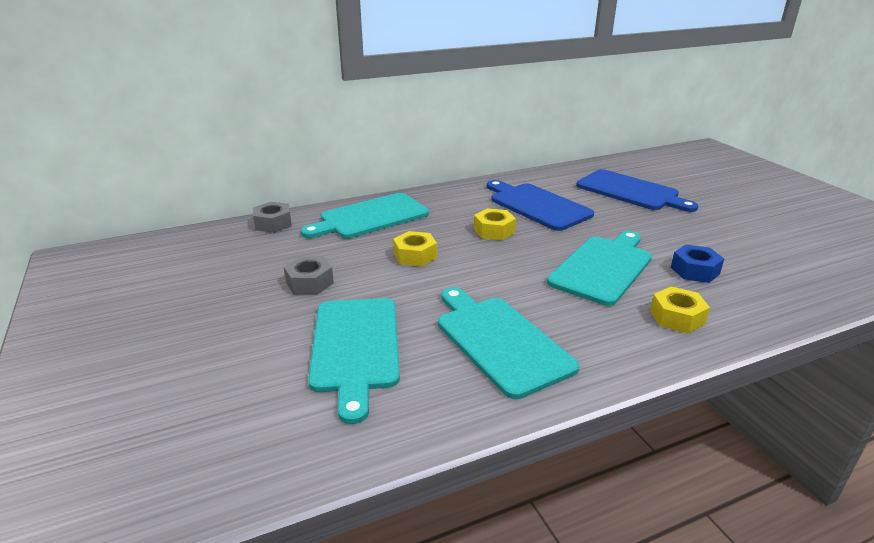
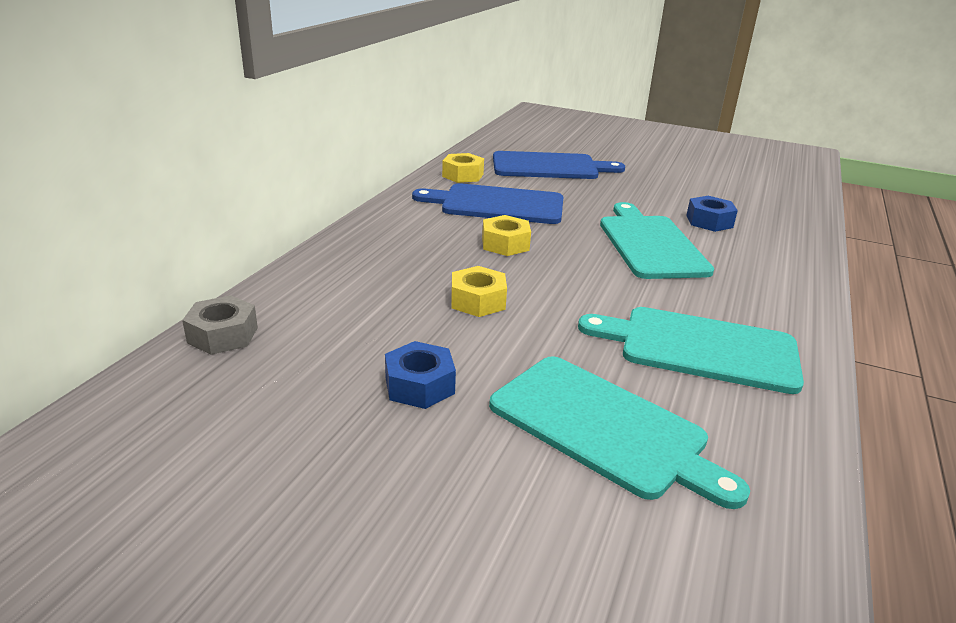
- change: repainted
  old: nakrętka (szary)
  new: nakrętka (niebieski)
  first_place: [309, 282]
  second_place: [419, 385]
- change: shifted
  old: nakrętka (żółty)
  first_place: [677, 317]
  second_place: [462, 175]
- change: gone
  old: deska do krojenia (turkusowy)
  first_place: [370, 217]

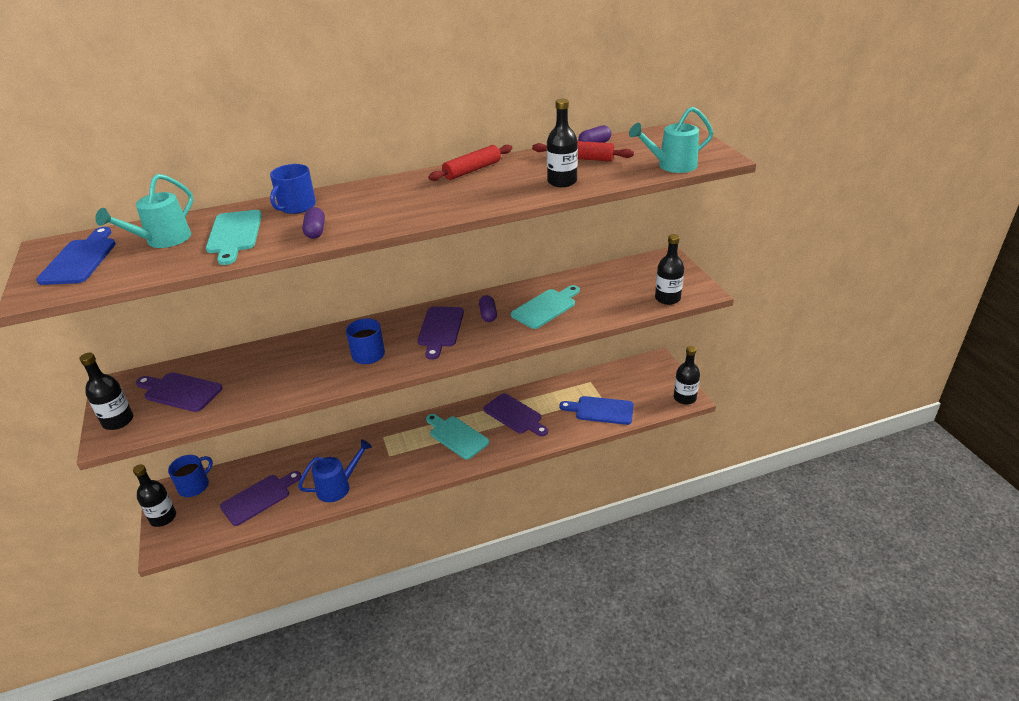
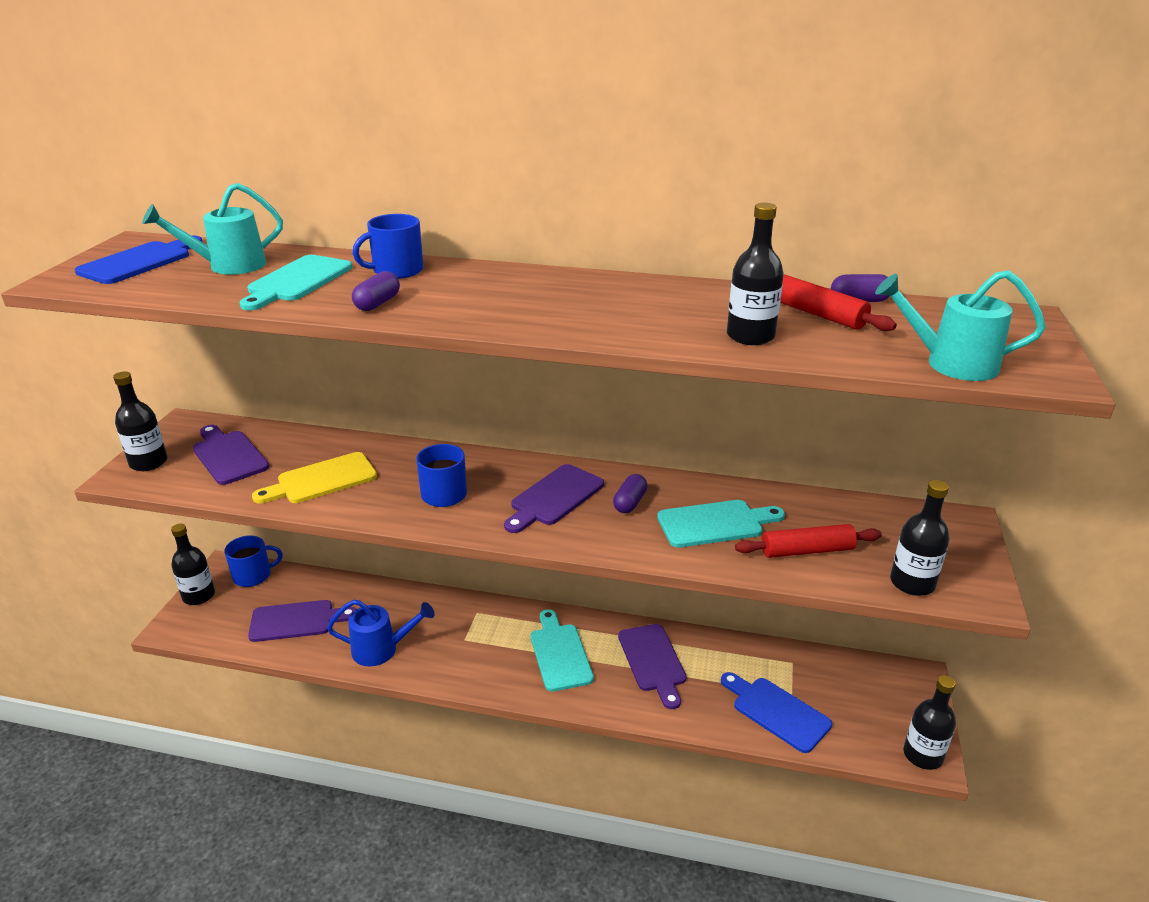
- change: new
  new: deska do krojenia (żółty)
  second_place: [322, 480]
- change: shifted
  old: wałek do ciasta (czerwony)
  first_place: [472, 170]
  second_place: [807, 551]

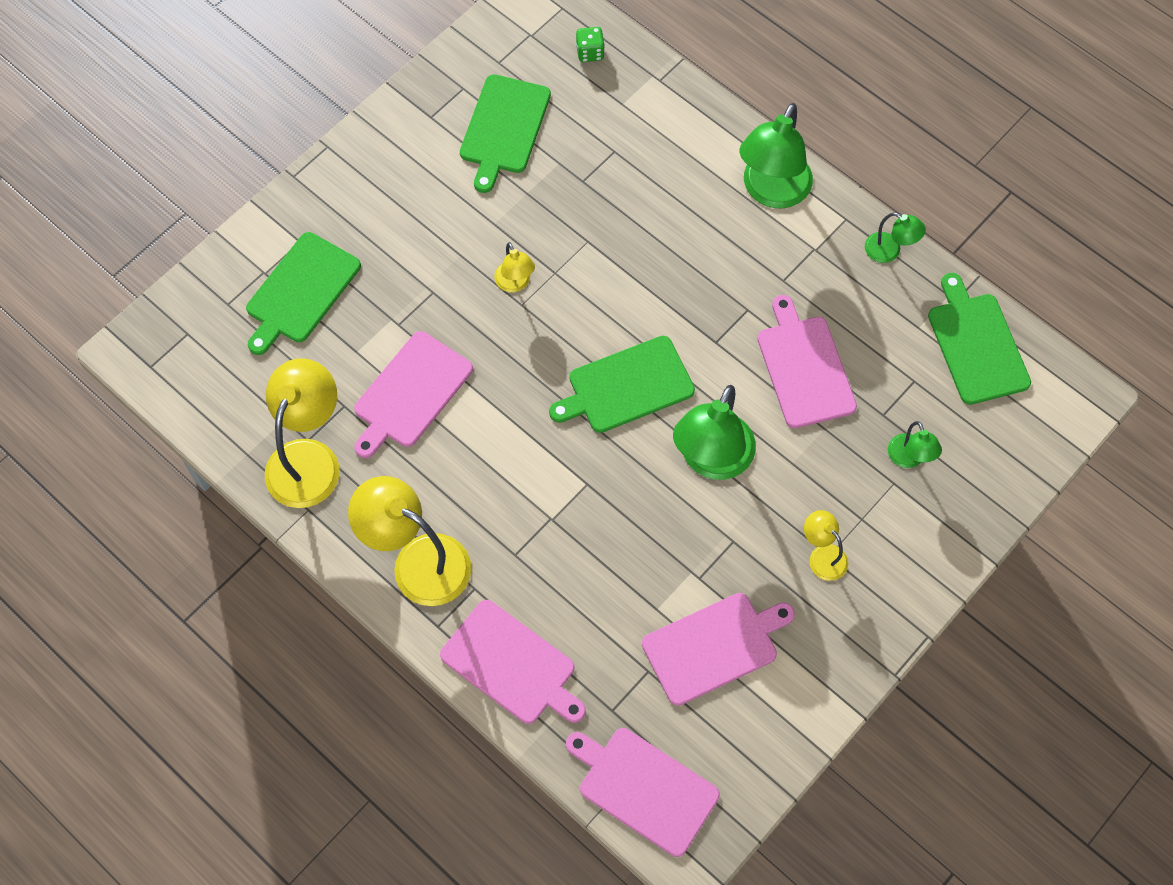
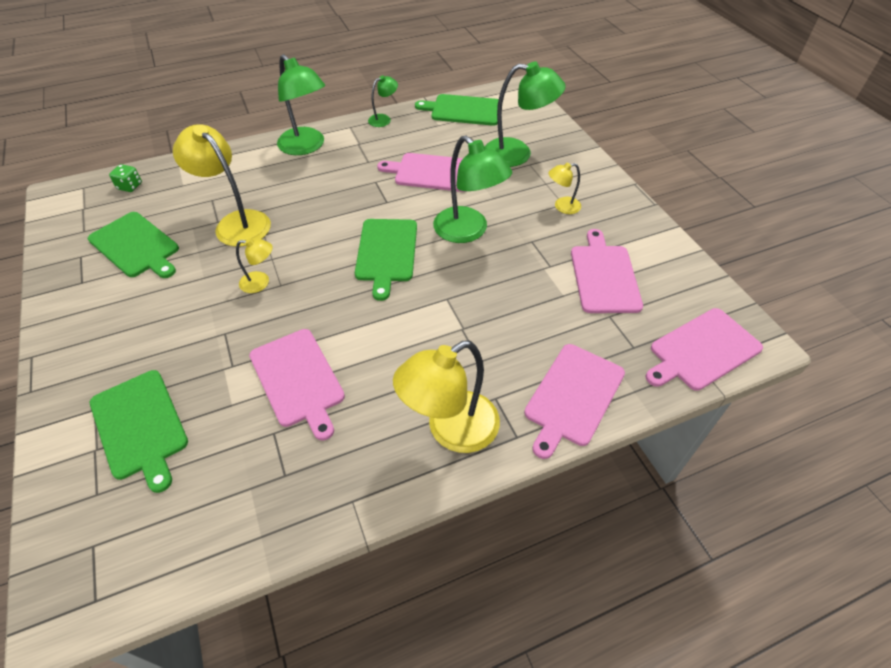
- change: shifted
  old: lampka (żółty)
  first_place: [308, 458]
  second_place: [236, 223]
- change: scaled
  old: lampka (zielony)
  first_place: [909, 458]
  second_place: [517, 154]
  factor: 1.98
- change: rotated
  old: deska do krojenia (różowy)
  first_place: [512, 665]
  second_place: [573, 396]
  degrees: 150

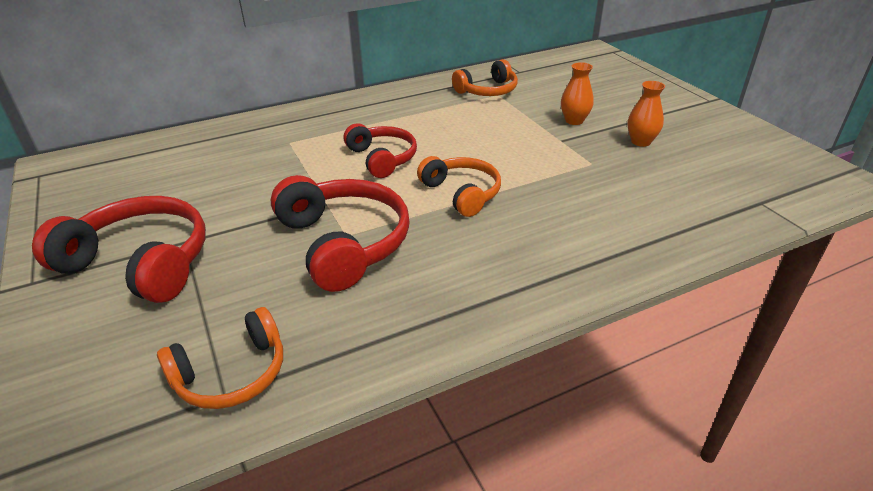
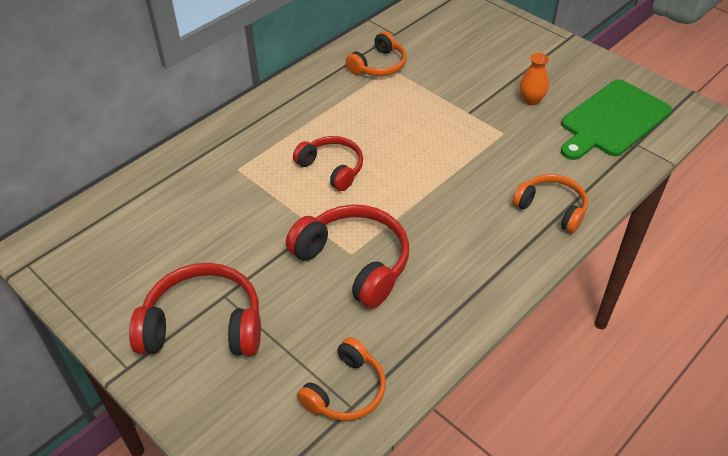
- change: shifted
  old: słuchawki (pomarańczowy)
  first_place: [461, 193]
  second_place: [551, 208]
- change: new
  new: deska do krojenia (zielony)
  second_place: [612, 120]
- change: gone
  old: wazon (pomarańczowy)
  first_place: [574, 121]

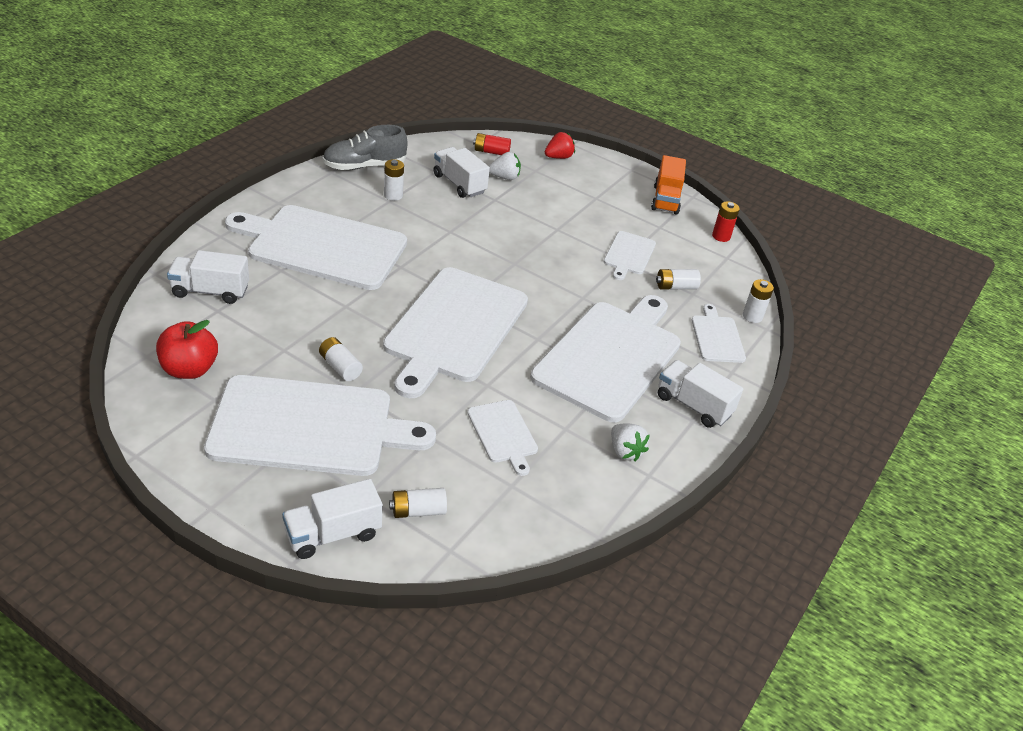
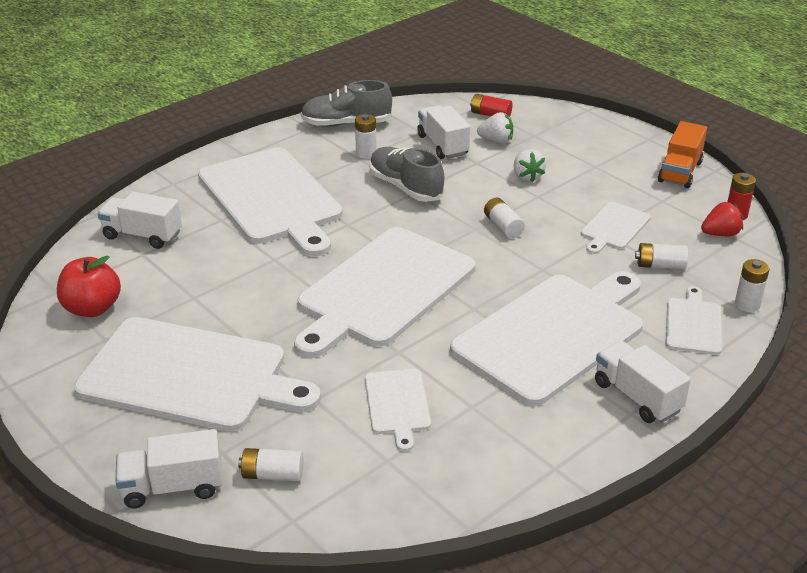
- change: rotated
  old: deska do krojenia (biały)
  first_place: [322, 246]
  second_place: [272, 199]
  degrees: -150
- change: new
  new: but (szary)
  second_place: [406, 187]
- change: shifted
  old: bateria (biały)
  first_place: [340, 367]
  second_place: [503, 226]
- change: shifted
  old: truskawka (biały)
  first_place: [625, 451]
  second_place: [527, 176]
- change: shifted
  old: truskawka (czerwony)
  first_place: [558, 157]
  second_place: [720, 234]

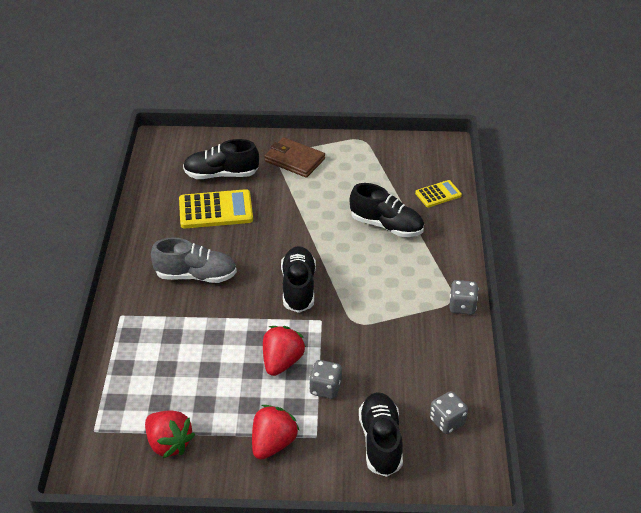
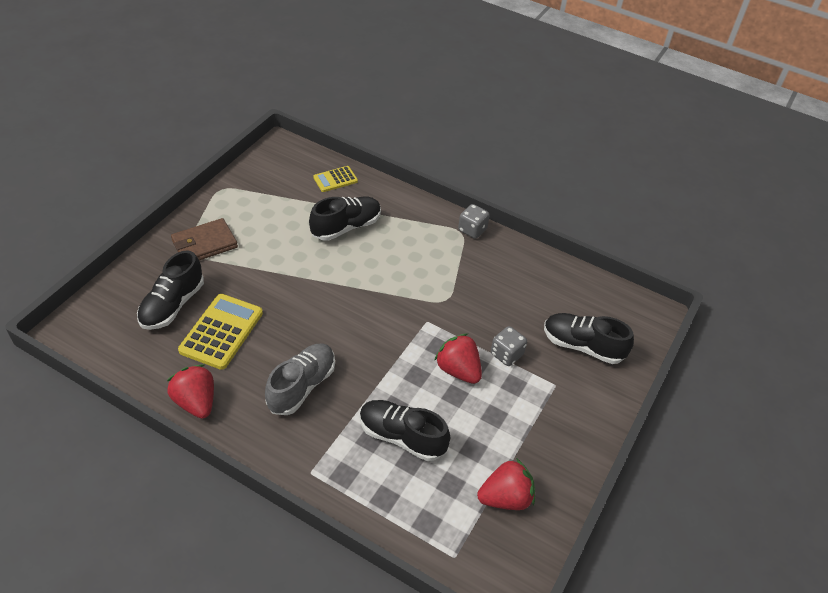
- change: shifted
  old: truskawka (czerwony)
  first_place: [273, 444]
  second_place: [196, 402]
- change: rotated
  old: kalkulator (żółty)
  first_place: [438, 194]
  second_place: [335, 179]
  degrees: -120
- change: shifted
  old: but (czarny)
  first_place: [298, 288]
  second_place: [402, 437]
- change: gone
  old: kostka do gry (szary)
  first_place: [447, 421]

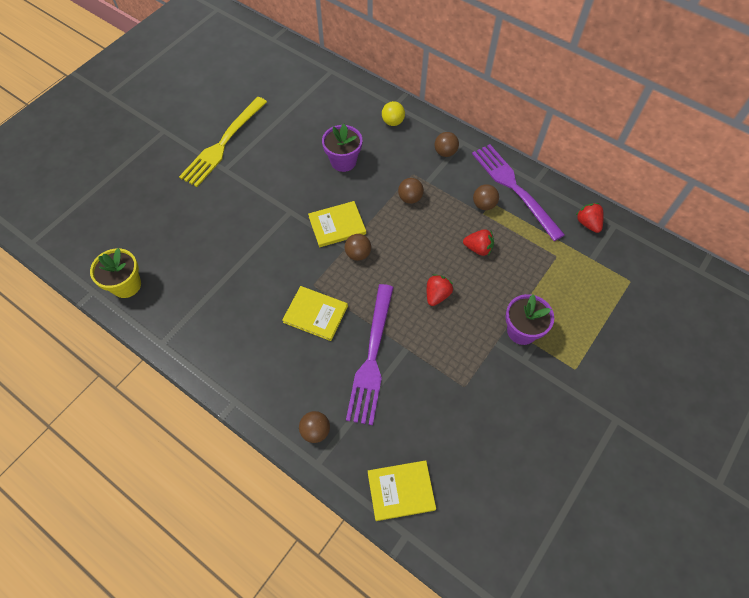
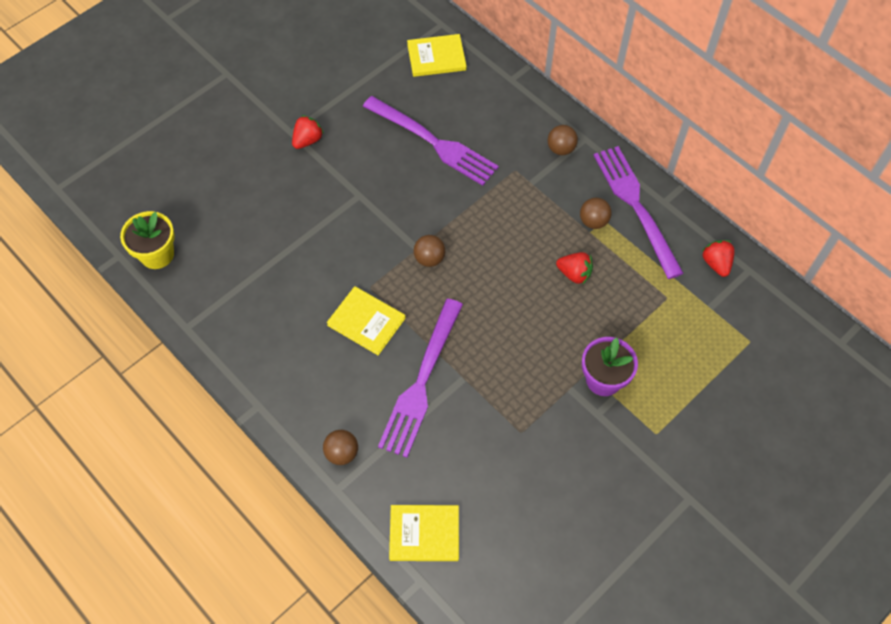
- change: shifted
  old: truskawka (czerwony)
  first_place: [437, 295]
  second_place: [307, 140]
- change: swapped
  old: doniczka (fioletowy)
  new: widelec (fioletowy)
  first_place: [343, 161]
  second_place: [434, 142]
- change: shifted
  old: książka (żółty)
  first_place: [337, 225]
  second_place: [436, 57]
- change: gone
  old: widelec (żółty)
  first_place: [223, 144]
- change: gone
  old: piłka (żółty)
  first_place: [393, 122]
- change: gone
  old: piłka (brązowy)
  first_place: [410, 198]

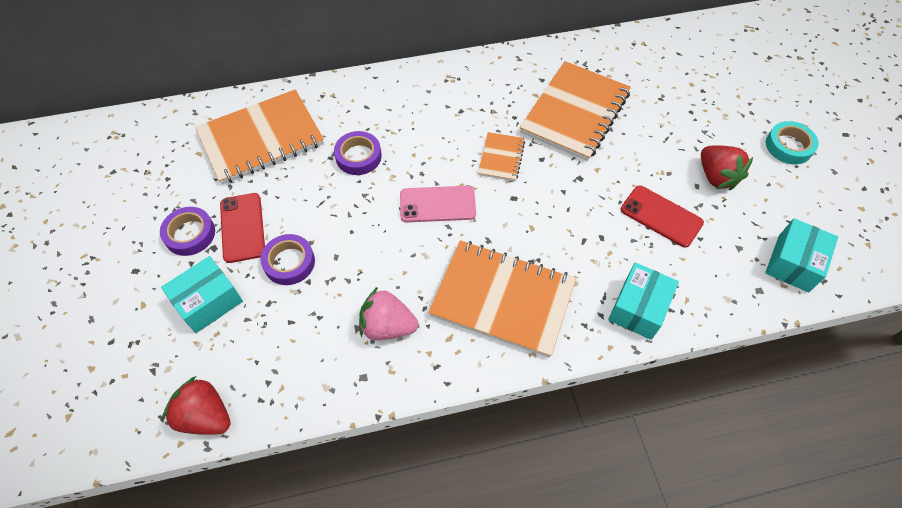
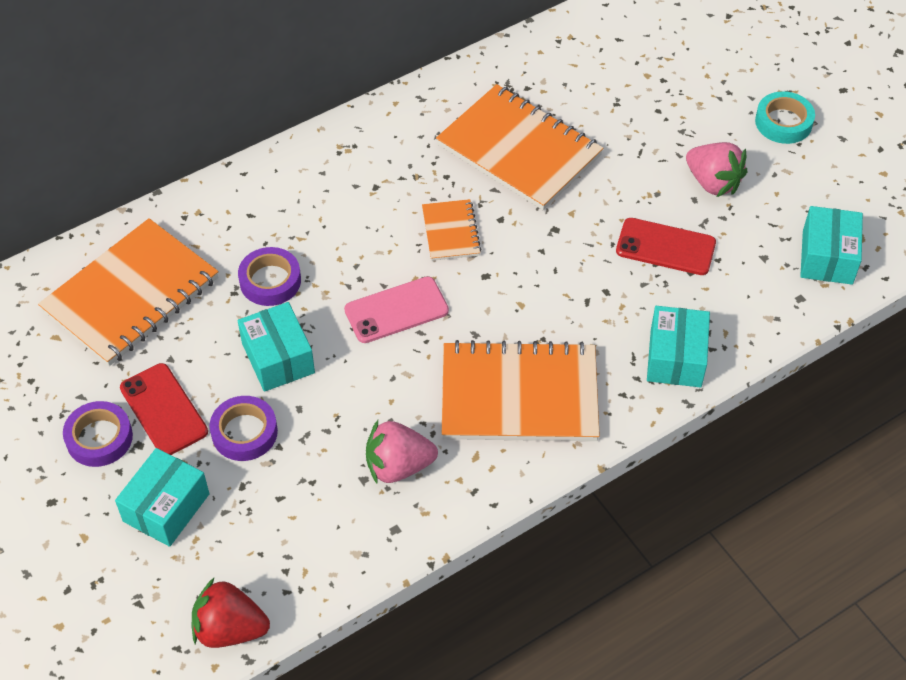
- change: new
  new: pudełko (turkusowy)
  second_place: [278, 358]
- change: rotated
  old: zeszyt (pomarańczowy)
  first_place: [575, 113]
  second_place: [519, 150]
  degrees: -60
- change: repainted
  old: truskawka (czerwony)
  new: truskawka (różowy)
  first_place: [716, 177]
  second_place: [713, 182]

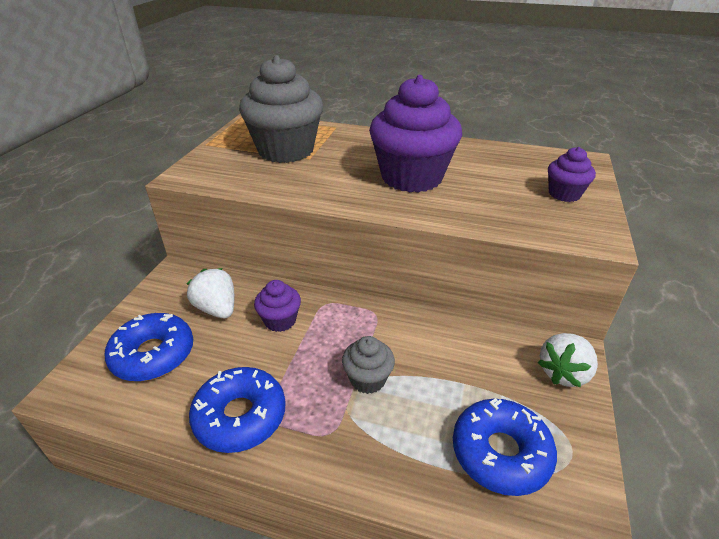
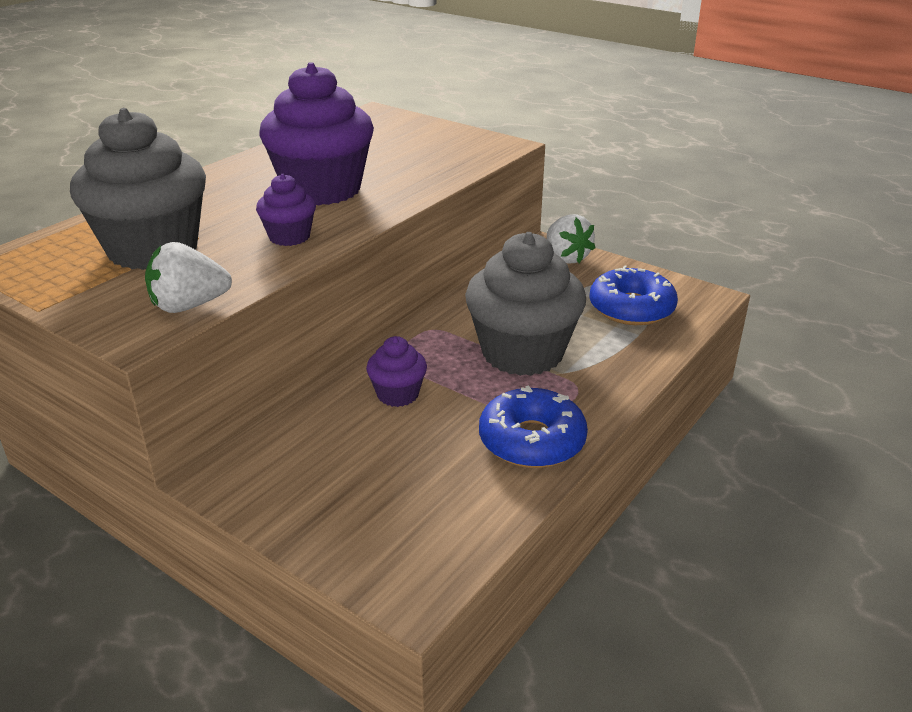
- change: shifted
  old: truskawka (biały)
  first_place: [217, 309]
  second_place: [189, 306]
- change: shifted
  old: muffinka (fioletowy)
  first_place: [564, 194]
  second_place: [289, 237]
- change: scaled
  old: muffinka (szary)
  first_place: [368, 379]
  second_place: [522, 353]
  factor: 2.09
- change: gone
  old: donut (niebieski)
  first_place: [153, 354]

